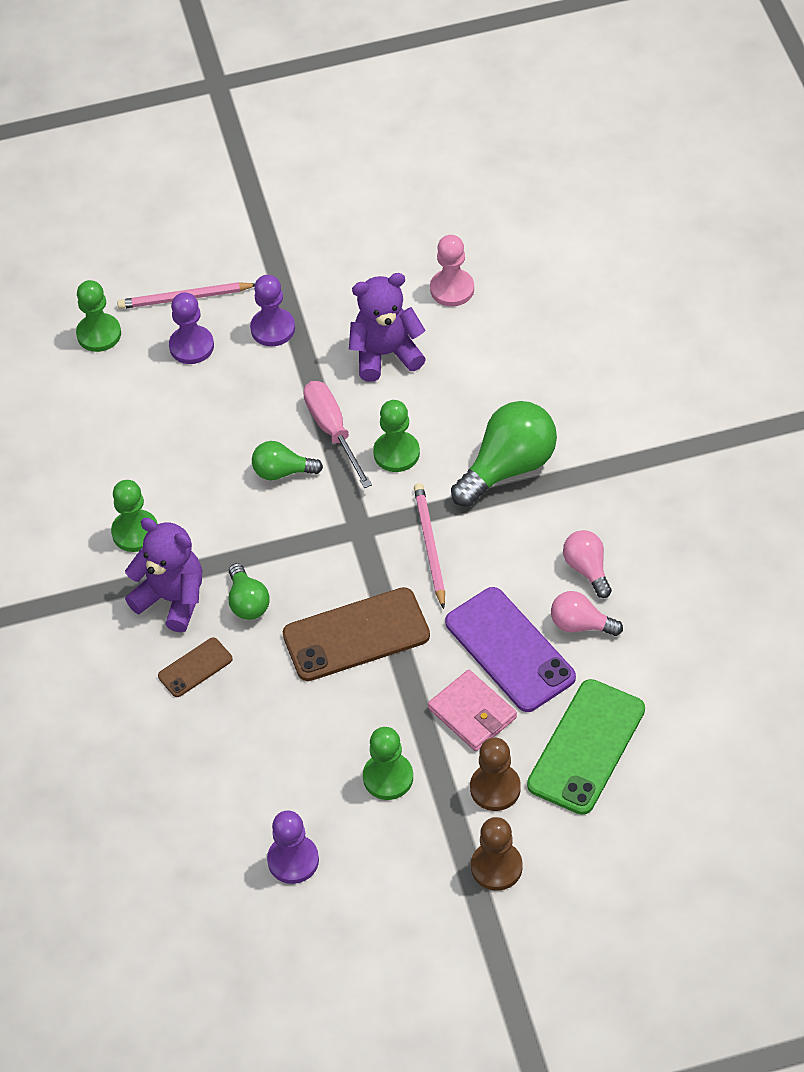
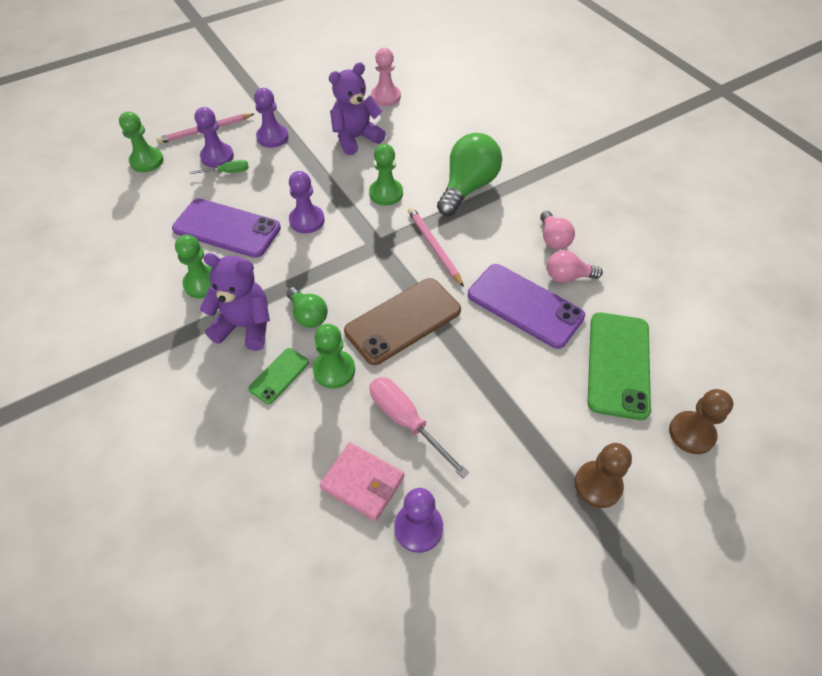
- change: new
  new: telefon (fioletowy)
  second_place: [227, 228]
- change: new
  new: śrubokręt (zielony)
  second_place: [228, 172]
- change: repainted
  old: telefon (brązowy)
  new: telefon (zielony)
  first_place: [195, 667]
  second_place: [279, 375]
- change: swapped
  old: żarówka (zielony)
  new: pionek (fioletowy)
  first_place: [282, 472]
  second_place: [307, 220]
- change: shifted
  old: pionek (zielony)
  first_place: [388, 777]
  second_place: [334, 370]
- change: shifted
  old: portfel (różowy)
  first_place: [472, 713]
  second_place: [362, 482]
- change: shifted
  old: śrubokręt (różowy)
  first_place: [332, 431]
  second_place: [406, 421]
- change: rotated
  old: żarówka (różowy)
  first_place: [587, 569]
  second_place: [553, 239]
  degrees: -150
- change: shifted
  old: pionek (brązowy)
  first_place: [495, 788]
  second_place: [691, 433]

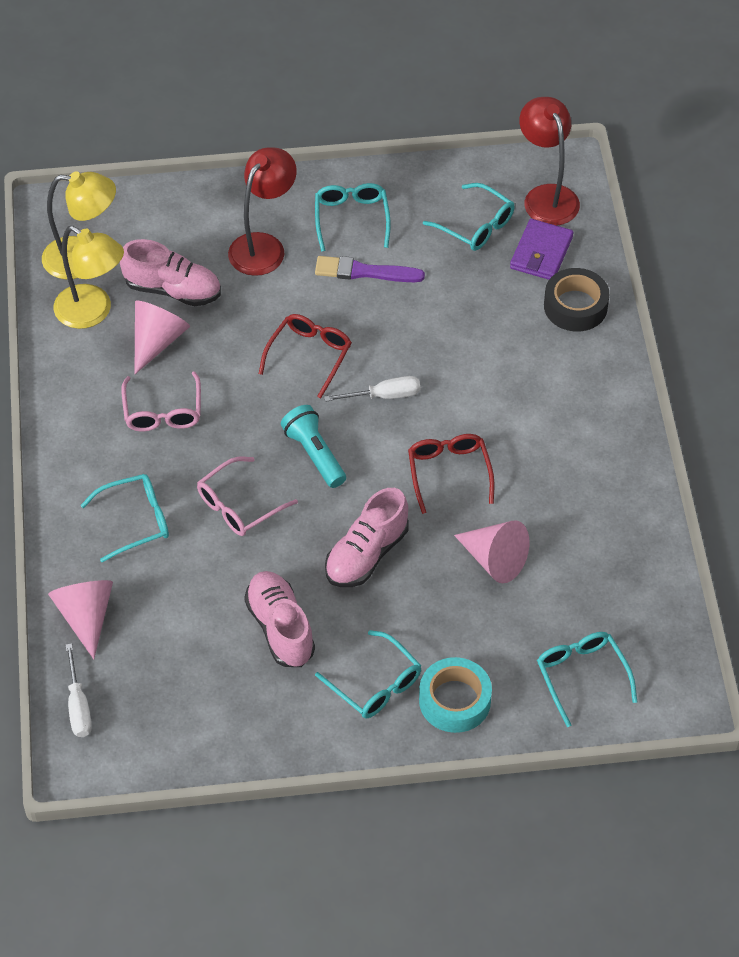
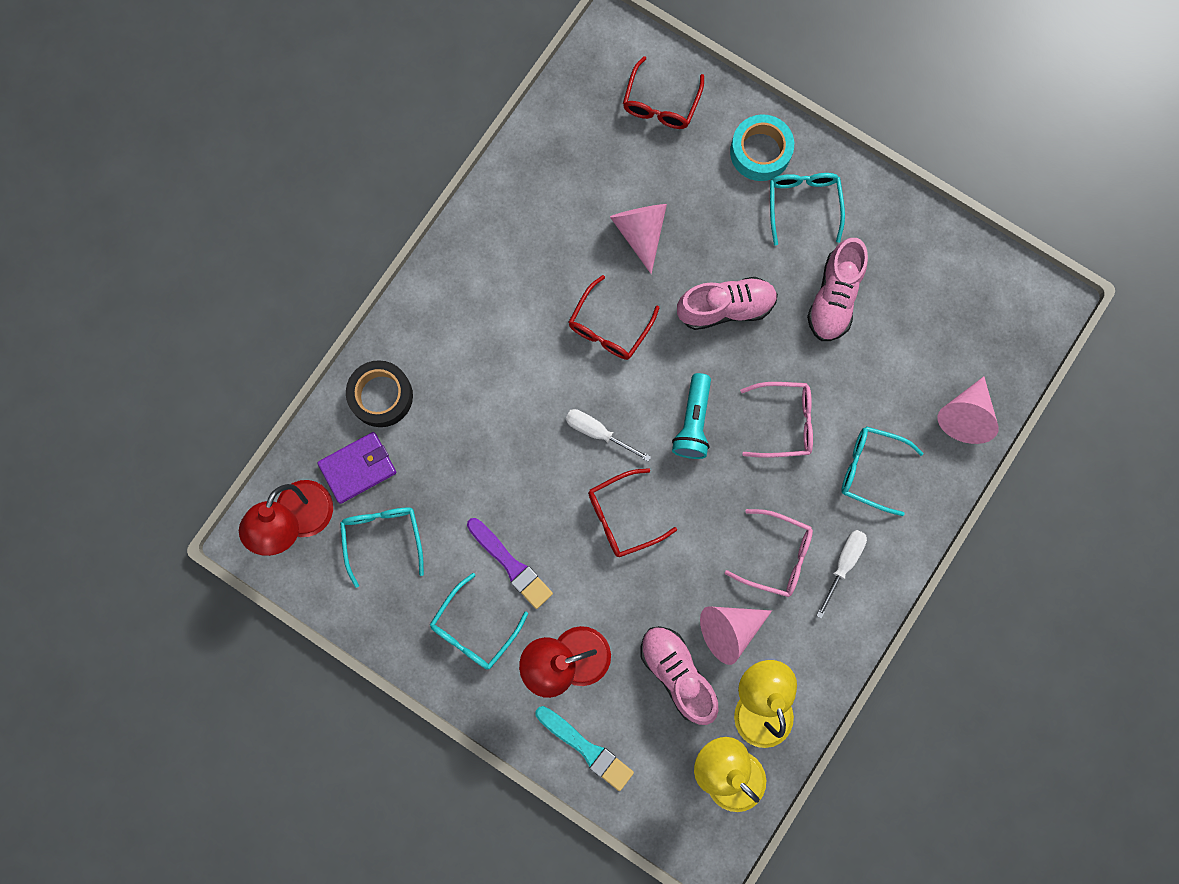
- change: new
  new: pędzel (turkusowy)
  second_place: [586, 748]
- change: repainted
  old: okulary (turkusowy)
  new: okulary (czerwony)
  first_place: [582, 676]
  second_place: [661, 103]
- change: rotated
  old: okulary (różowy)
  first_place: [163, 411]
  second_place: [776, 556]
  degrees: 75
- change: shifted
  old: śrubokręt (biały)
  first_place: [78, 706]
  second_place: [843, 564]

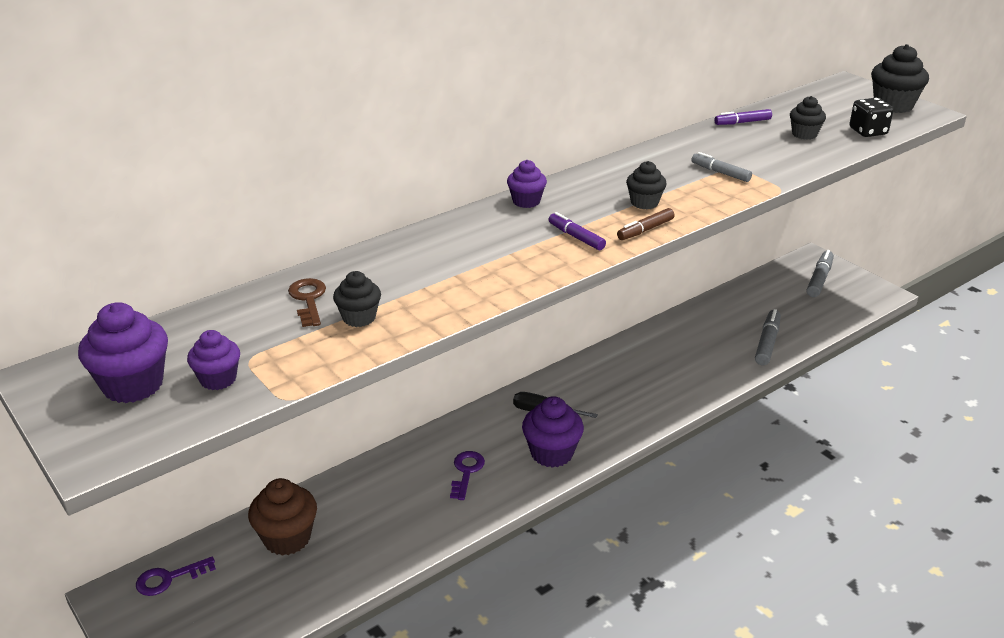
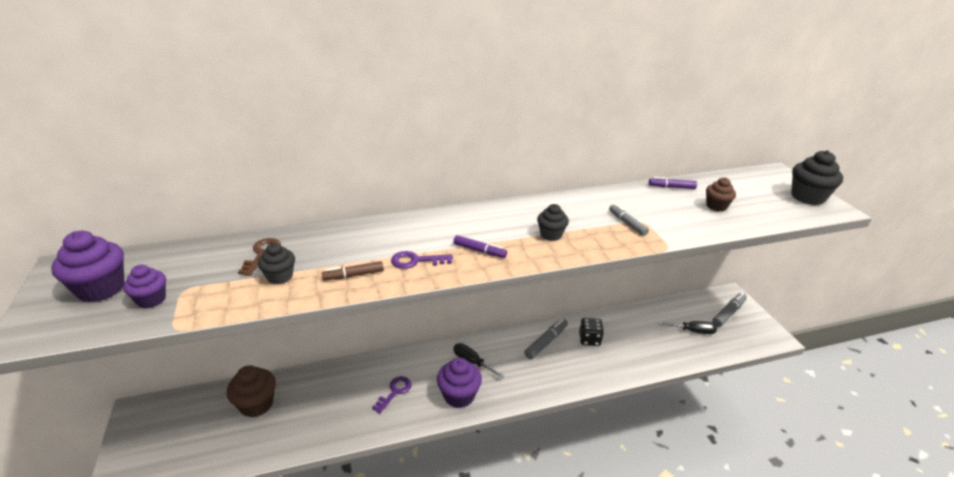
- change: shifted
  old: flamaster (brązowy)
  first_place: [645, 230]
  second_place: [354, 275]
- change: shifted
  old: klucz (fioletowy)
  first_place: [169, 578]
  second_place: [416, 261]
- change: rotated
  old: flamaster (fioletowy)
  first_place: [576, 237]
  second_place: [479, 251]
  degrees: 135
- change: shifted
  old: flamaster (szary)
  first_place: [767, 343]
  second_place: [546, 342]
- change: shifted
  old: kostka do gry (czarny)
  first_place: [868, 131]
  second_place: [589, 339]
- change: new
  new: śrubokręt (czarny)
  second_place: [692, 331]
- change: repainted
  old: muffinka (czarny)
  new: muffinka (brązowy)
  first_place: [804, 134]
  second_place: [716, 206]
- change: gone
  old: muffinka (fioletowy)
  first_place: [526, 201]

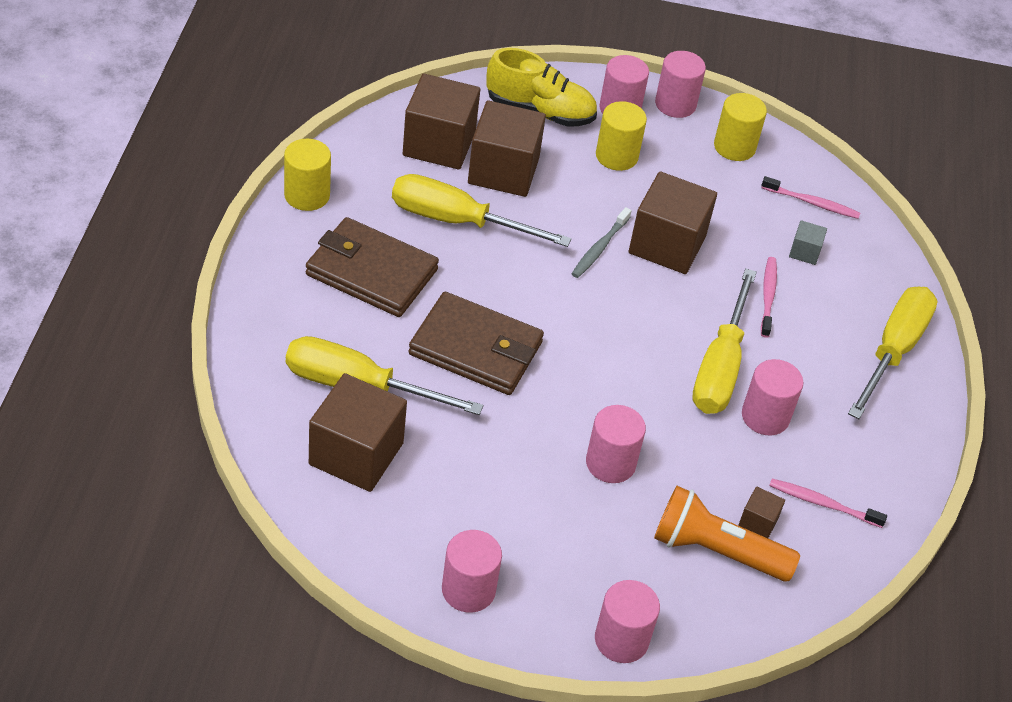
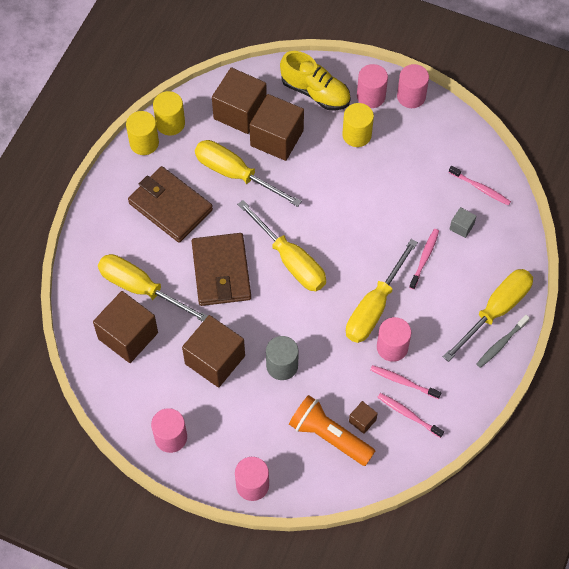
- change: shifted
  old: walec (żółty)
  first_place: [734, 147]
  second_place: [170, 123]
- change: shifted
  old: sześcian (brązowy)
  first_place: [667, 244]
  second_place: [215, 360]
- change: rotated
  old: portfel (brązowy)
  first_place: [476, 349]
  second_place: [221, 272]
  degrees: 45
- change: new
  new: śrubokręt (żółty)
  second_place: [290, 260]
- change: repainted
  old: walec (różowy)
  new: walec (szary)
  first_place: [610, 463]
  second_place: [282, 366]
- change: new
  new: szczoteczka do zębów (różowy)
  second_place: [403, 382]
- change: shifted
  old: szczoteczka do zębów (szary)
  first_place: [599, 248]
  second_place: [501, 344]

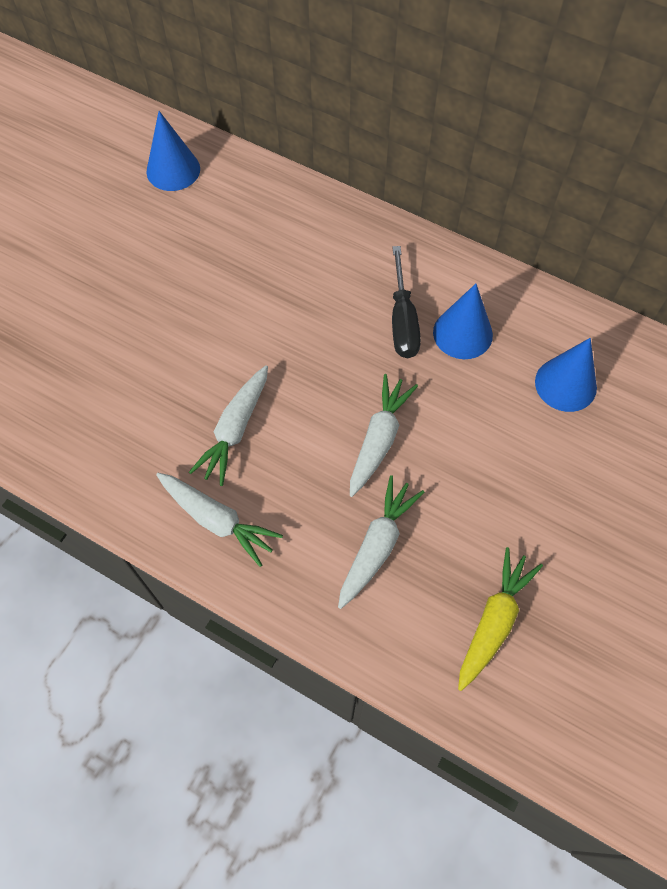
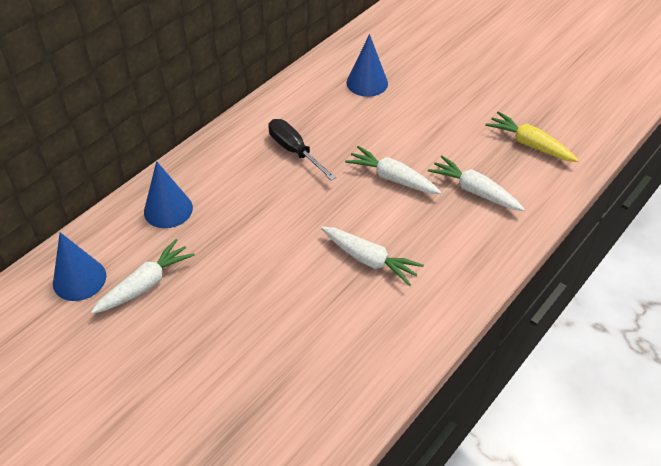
- change: shifted
  old: marchewka (biały)
  first_place: [218, 520]
  second_place: [146, 284]
- change: shifted
  old: stożek (niebieski)
  first_place: [462, 333]
  second_place: [168, 209]
- change: rotated
  old: śrubokręt (czarny)
  first_place: [402, 320]
  second_place: [294, 151]
  degrees: -135

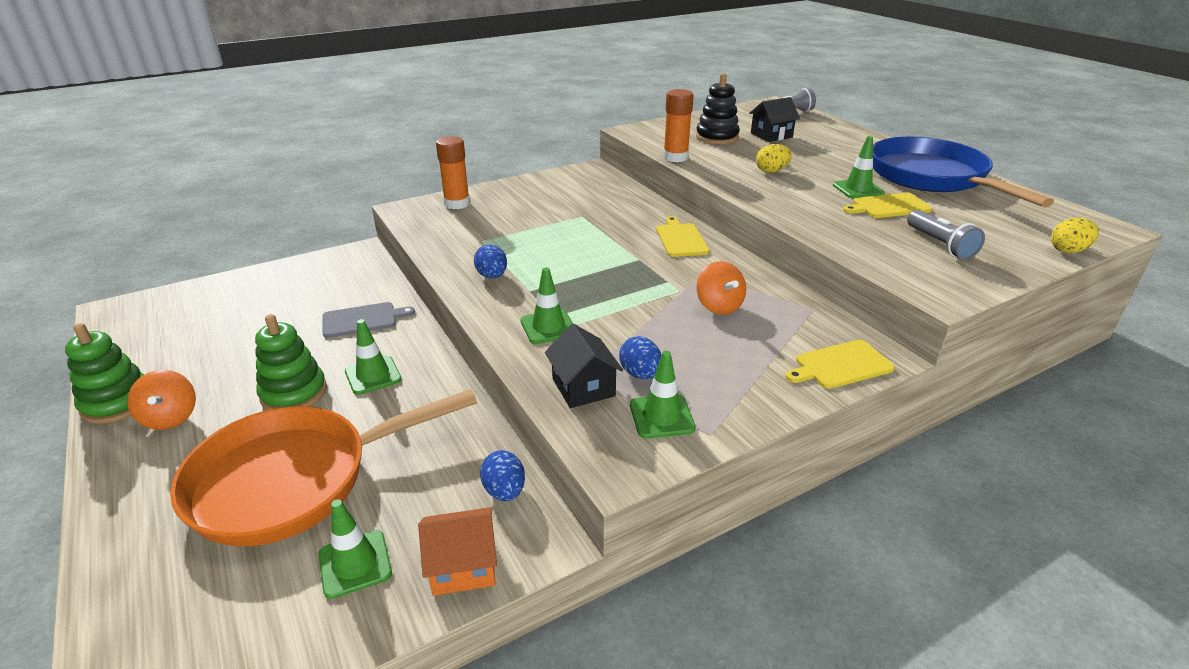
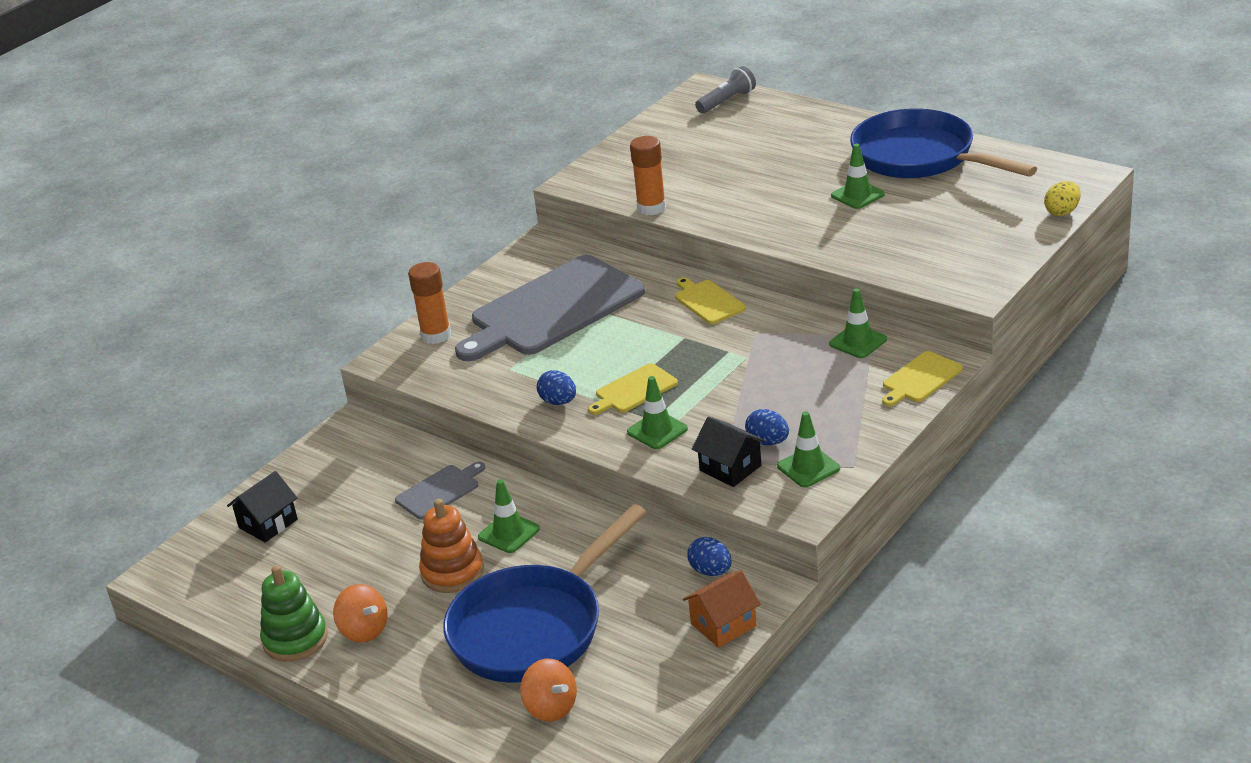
- change: shifted
  old: domek (czarny)
  first_place: [771, 135]
  second_place: [268, 523]
- change: repainted
  old: zabawka nakładanka (zielony)
  new: zabawka nakładanka (pomarańczowy)
  first_place: [294, 393]
  second_place: [452, 572]
- change: repainted
  old: patelnia (pomarańczowy)
  new: patelnia (niebieski)
  first_place: [293, 480]
  second_place: [533, 628]
- change: new
  new: deska do krojenia (szary)
  second_place: [553, 309]
- change: shifted
  old: bączek (pomarańczowy)
  first_place: [718, 306]
  second_place: [551, 708]
- change: shifted
  old: deska do krojenia (żółty)
  first_place: [888, 206]
  second_place: [634, 390]
- change: shifted
  old: pachołek (zielony)
  first_place: [355, 564]
  second_place: [858, 342]
- change: gone
  old: zabawka nakładanka (czarny)
  first_place: [717, 137]
- change: gone
  old: jajko (żółty)
  first_place: [771, 171]
- change: gone
  old: latarka (szary)
  first_place: [940, 245]

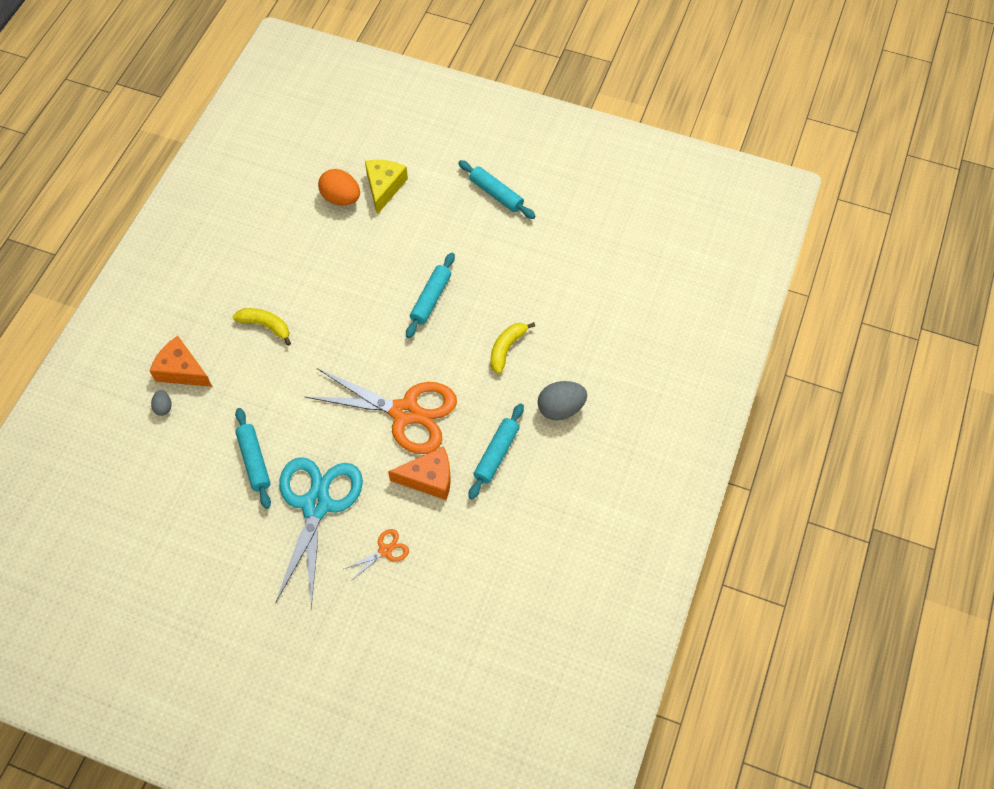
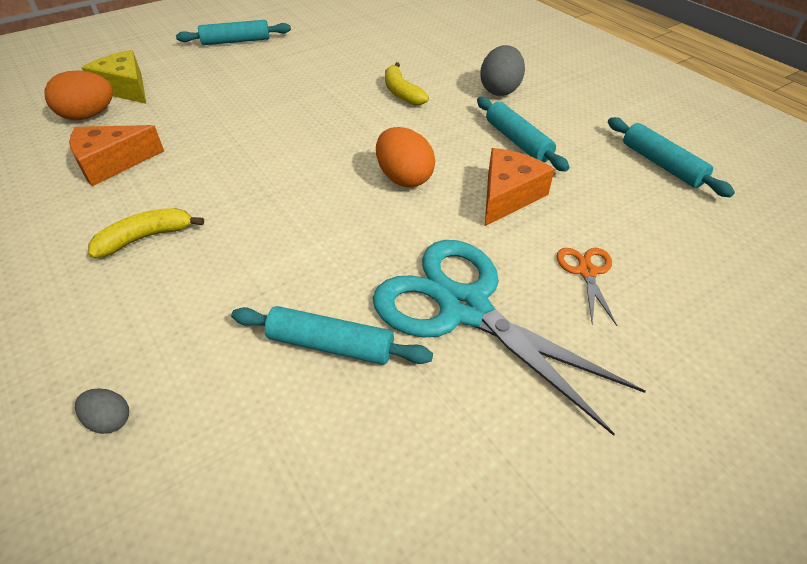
- change: shifted
  old: ser (pomarańczowy)
  first_place: [182, 370]
  second_place: [112, 163]
- change: swapped
  old: nożyczki (pomarańczowy)
  new: jajko (pomarańczowy)
  first_place: [405, 412]
  second_place: [404, 178]
- change: shifted
  old: wałek do ciasta (turkusowy)
  first_place: [431, 299]
  second_place: [661, 164]

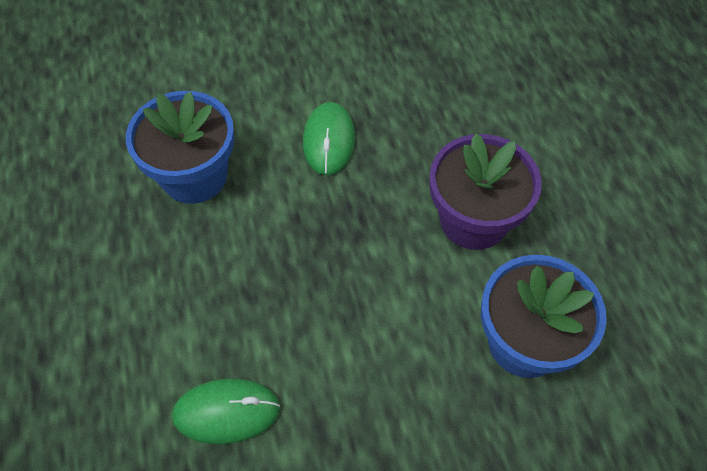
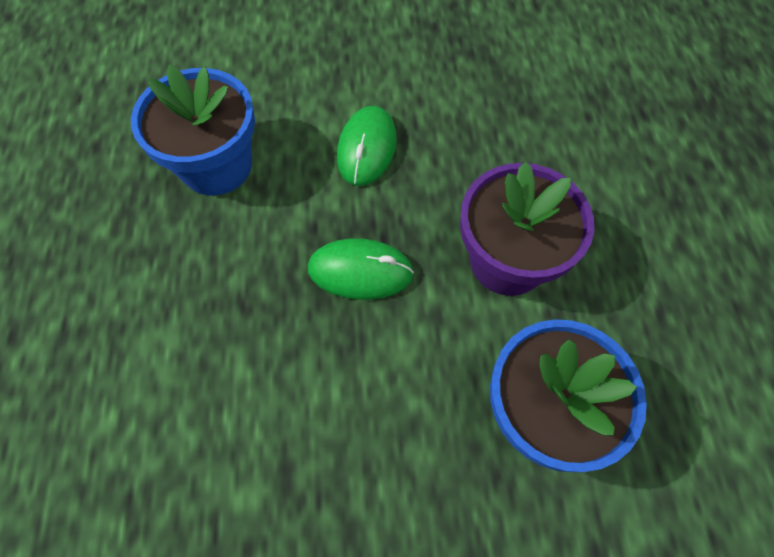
- change: shifted
  old: myszka (zielony)
  first_place: [226, 412]
  second_place: [360, 271]

